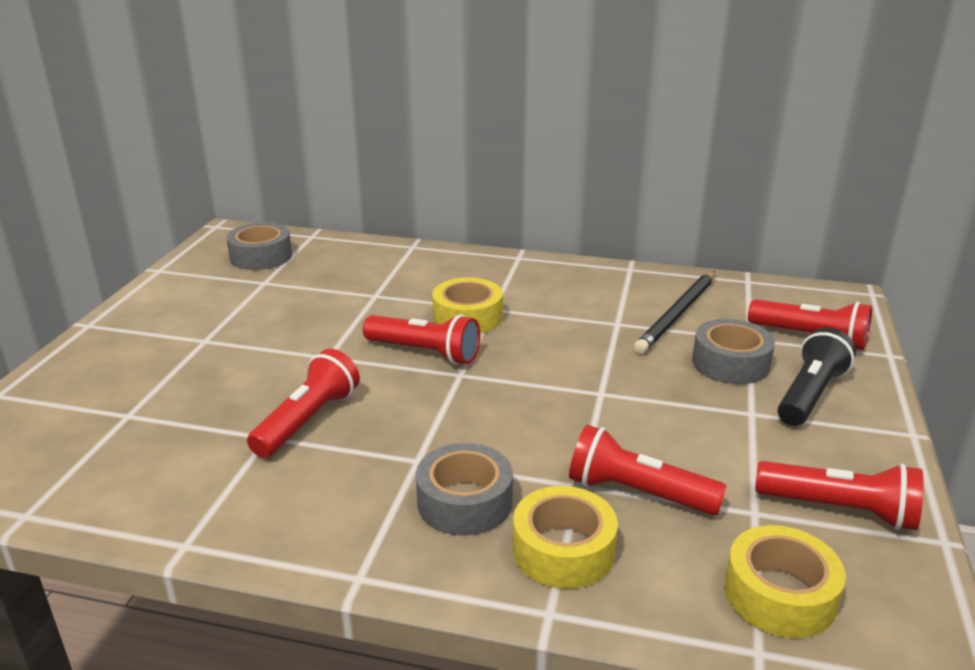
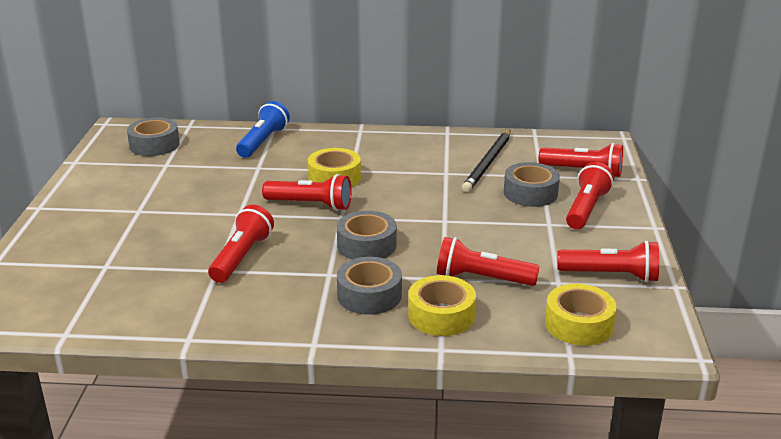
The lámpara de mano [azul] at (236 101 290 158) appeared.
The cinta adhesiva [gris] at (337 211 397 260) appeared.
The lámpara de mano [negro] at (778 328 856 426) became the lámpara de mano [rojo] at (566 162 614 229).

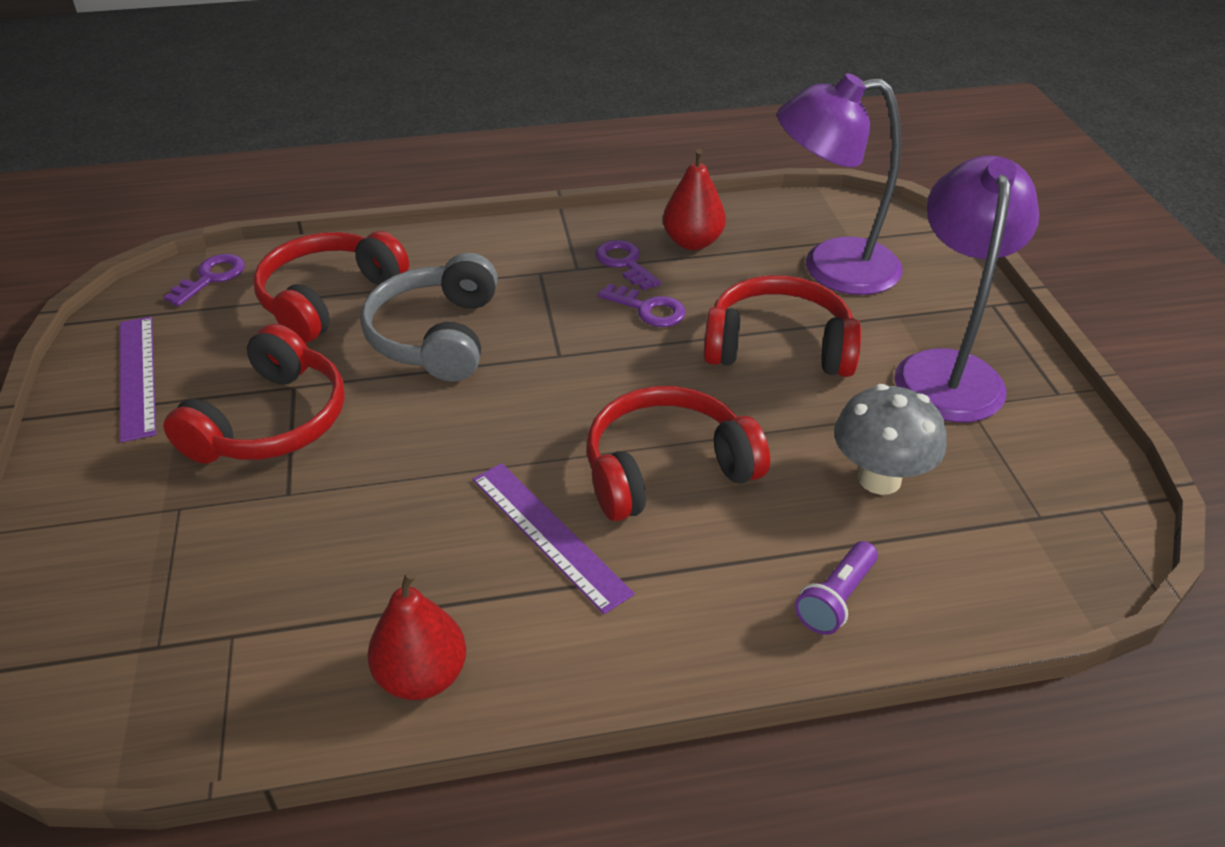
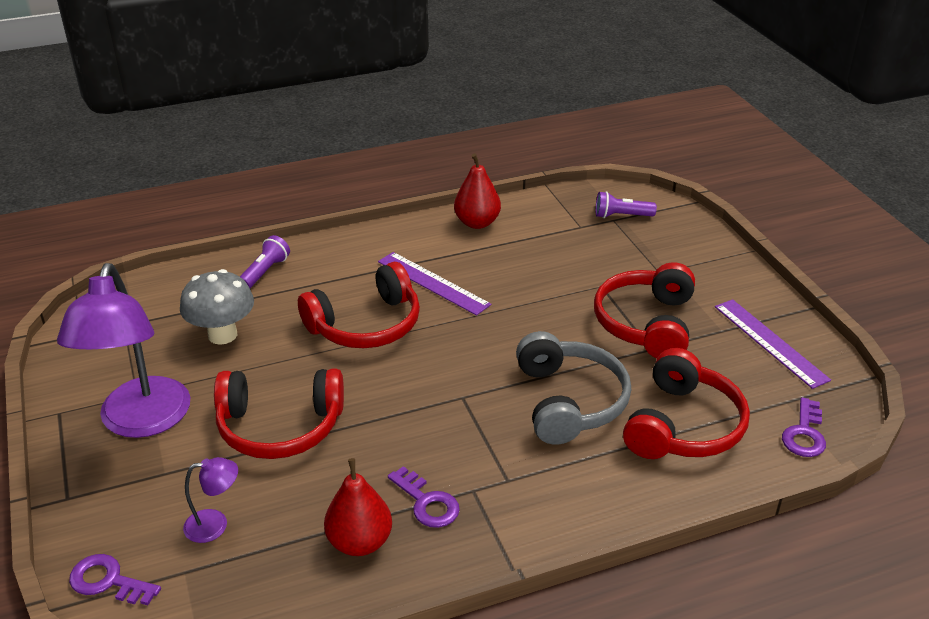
The llave [morado] moved from (598 284 686 327) to (69 554 161 605).
The lámpara [morado] at (777 73 903 295) changed to 0.44 times the size.
The lámpara de mano [morado] at (595 191 657 218) appeared.

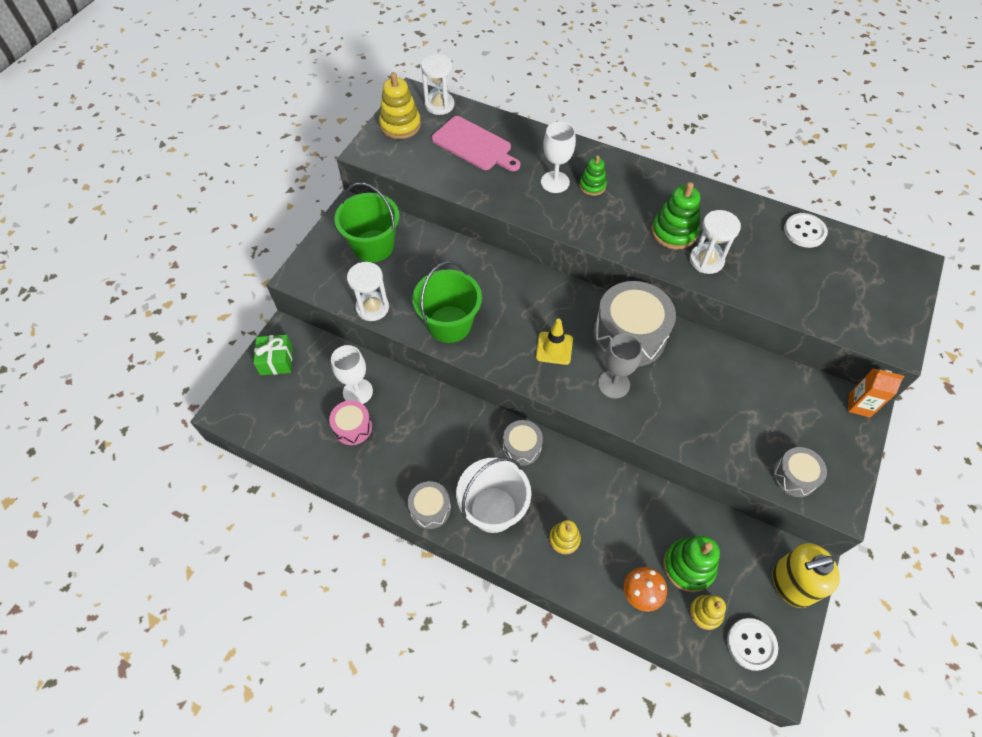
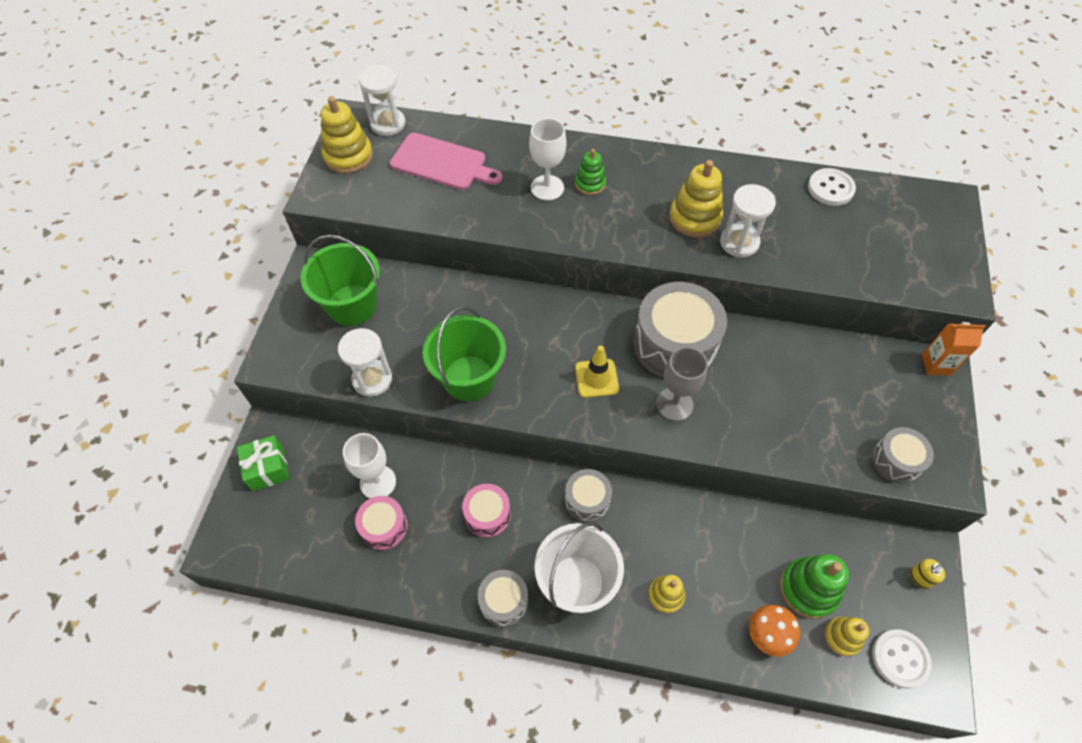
The tambor [rosa] at (462 484 511 538) appeared.
The juguete apilable [verde] at (651 182 700 250) became the juguete apilable [amarillo] at (669 160 723 238).
The dispensador de jabón [amarillo] at (773 543 840 608) changed to 0.44 times the size.

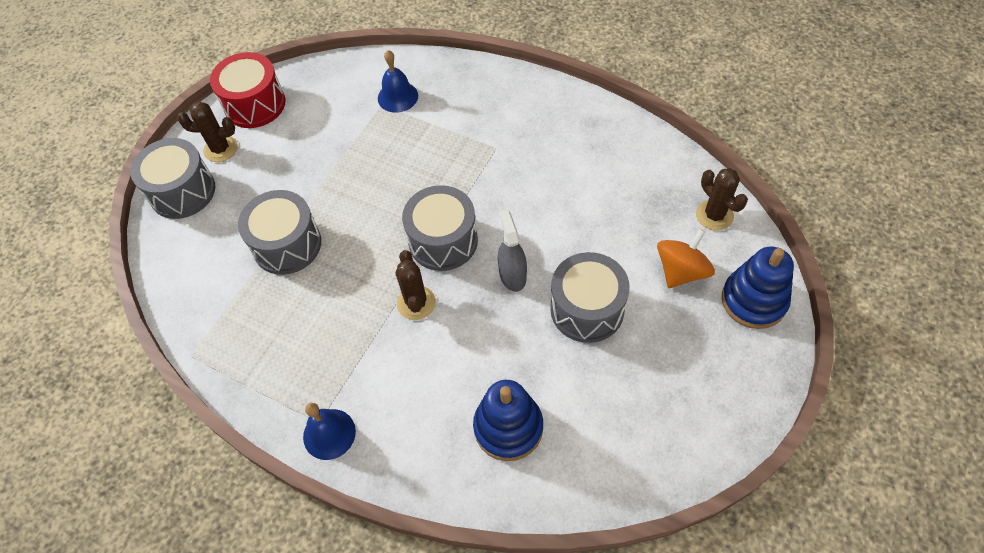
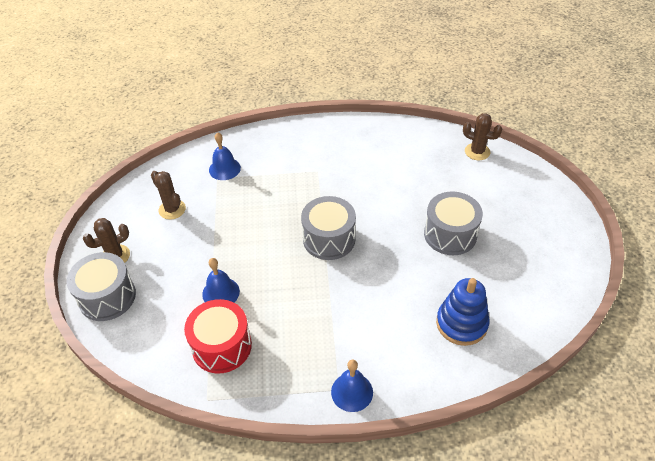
The cactus [marrón] moved from (396 250 436 320) to (151 171 186 220).
The tambor [rojo] moved from (210 52 286 128) to (184 299 252 374).
The tambor [gris] at (238 190 321 275) was replaced by the campana [azul] at (202 258 240 302).
The pulverizador [gris] at (498 211 527 292) disappeared.
The peonza [naranja] at (657 229 715 288) disappeared.
The juguete apilable [azul] at (722 246 794 329) disappeared.

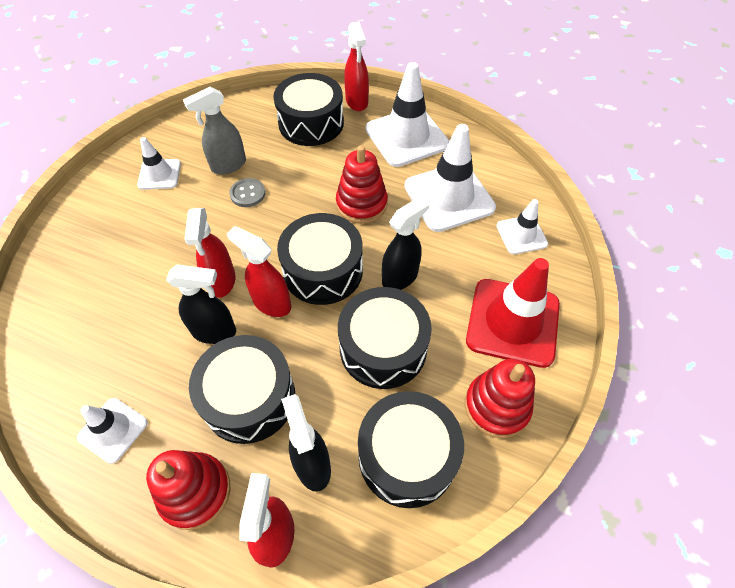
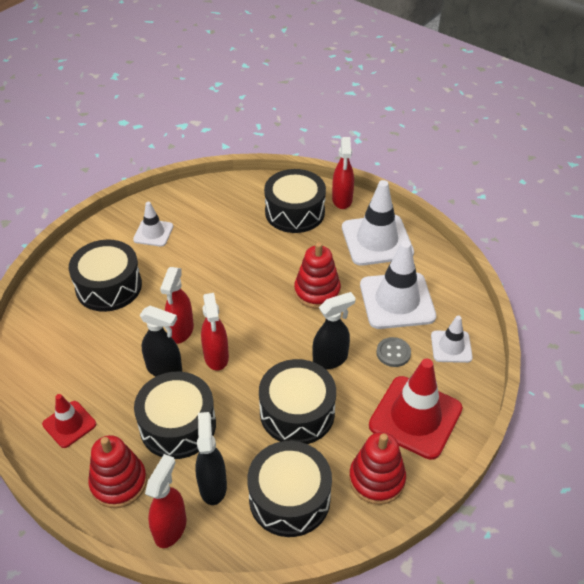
The cono de tráfico [blanco] at (77 398 148 464) became the cono de tráfico [rojo] at (42 394 96 448).
The tambor [negro] moved from (277 213 363 305) to (69 240 142 312).
The pulverizador [rojo] at (227 226 291 317) turned 150 degrees counterclockwise.
The botón [gris] moved from (229 178 265 207) to (376 337 411 367).
The pulverizador [gris] at (183 87 246 174) disappeared.

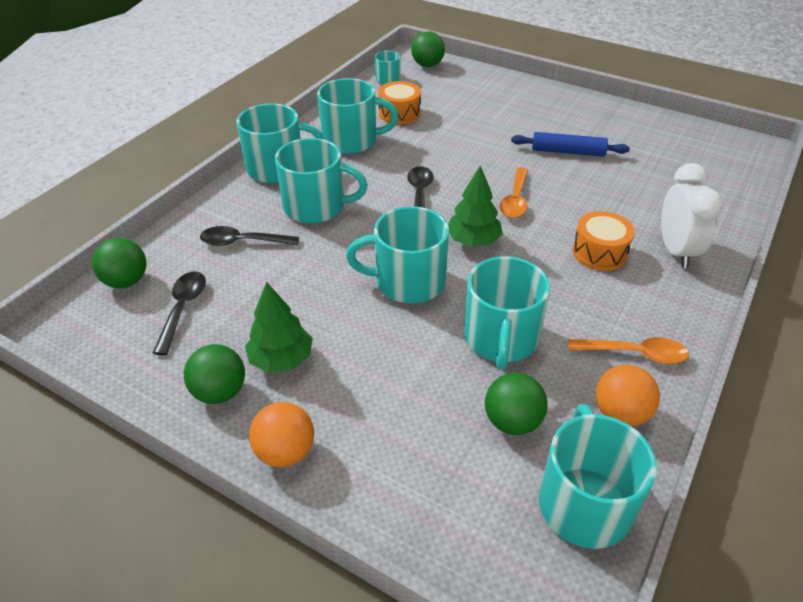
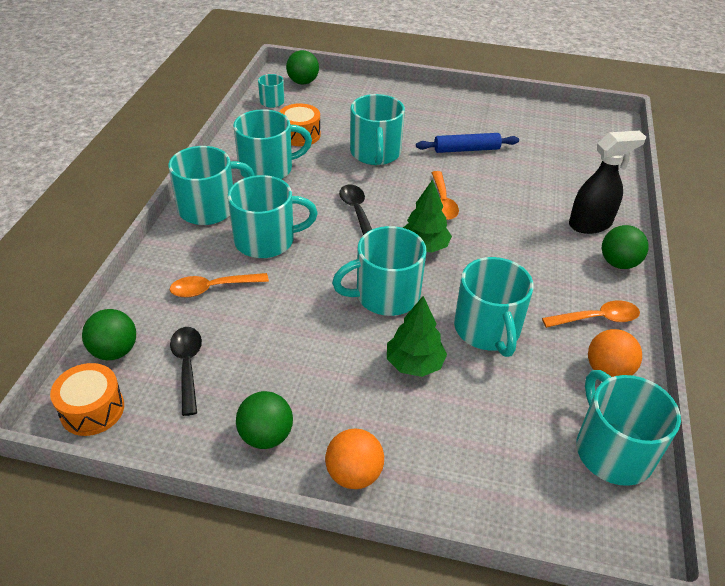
The tambor [naranja] moved from (572 211 635 271) to (50 363 124 436).
The cuchara [negro] at (200 226 299 246) became the cuchara [naranja] at (170 273 269 298).
The taza [turquesa] at (350 94 405 165) appeared.
The árbol [verde] moved from (245 282 313 373) to (387 296 447 377).
The despertador [blanco] at (661 163 723 268) was replaced by the pulverizador [negro] at (569 131 646 234).
The pelota [verde] moved from (485 373 548 435) to (602 225 649 269).

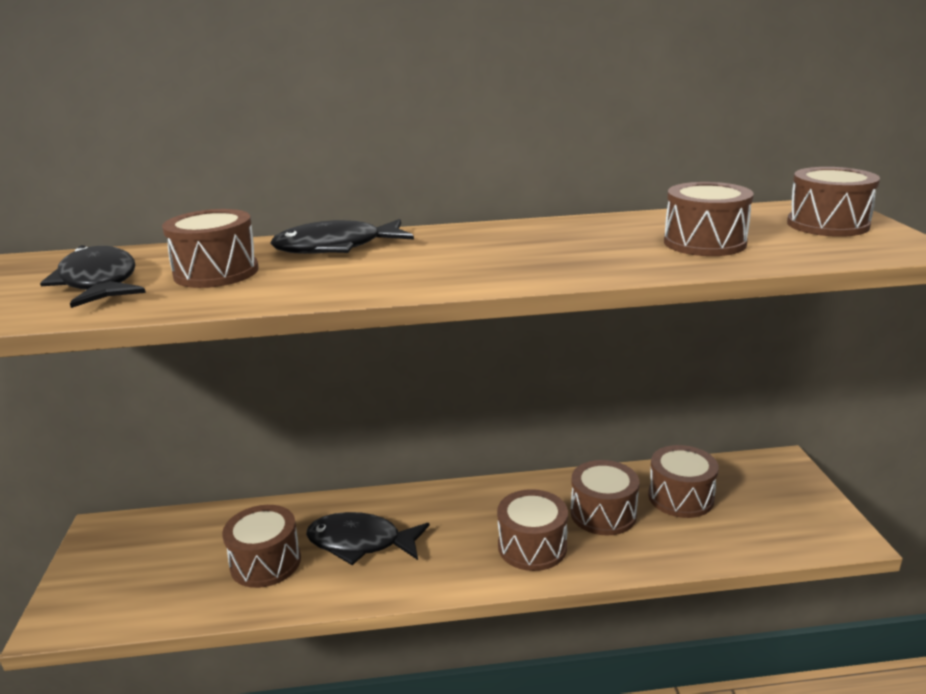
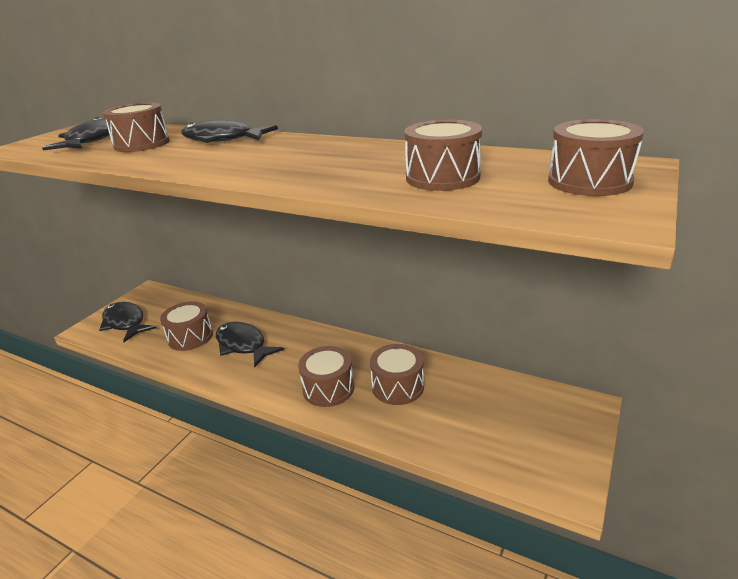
The pez [negro] at (99 302 156 342) appeared.
The tambor [marrón] at (648 445 719 518) disappeared.

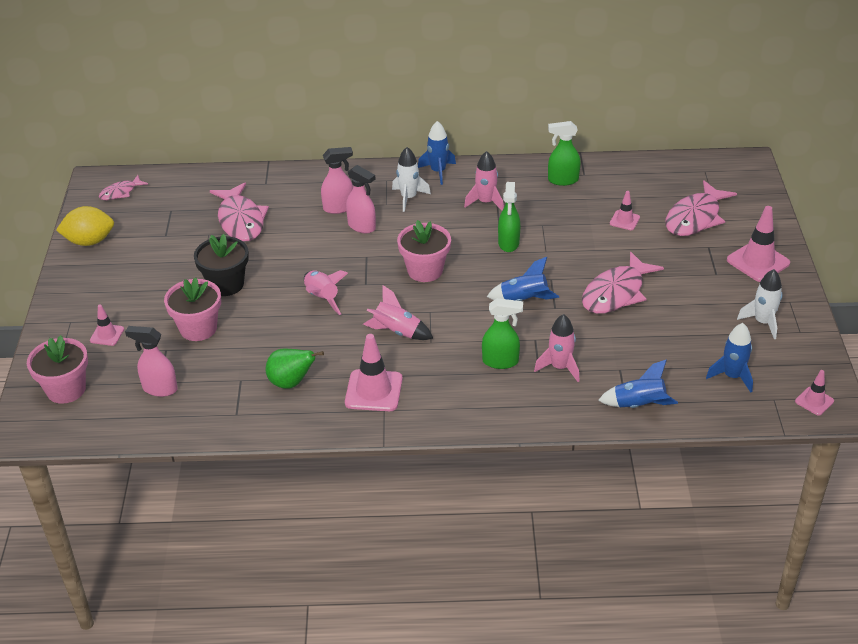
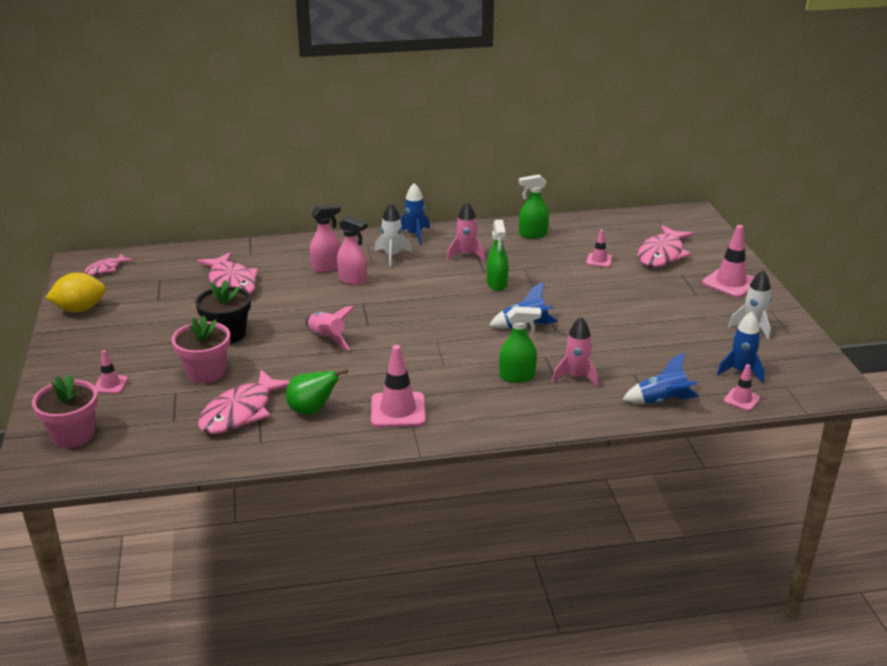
The pez [rosa] moved from (582 251 664 314) to (198 369 290 434).
The cono de tráfico [rosa] moved from (795 370 834 415) to (723 364 760 411).
The pulverizador [rosa] at (125 326 178 397) disappeared.
The cohete [rosa] at (363 285 433 340) disappeared.
The maceta [rosa] at (397 220 451 282) disappeared.

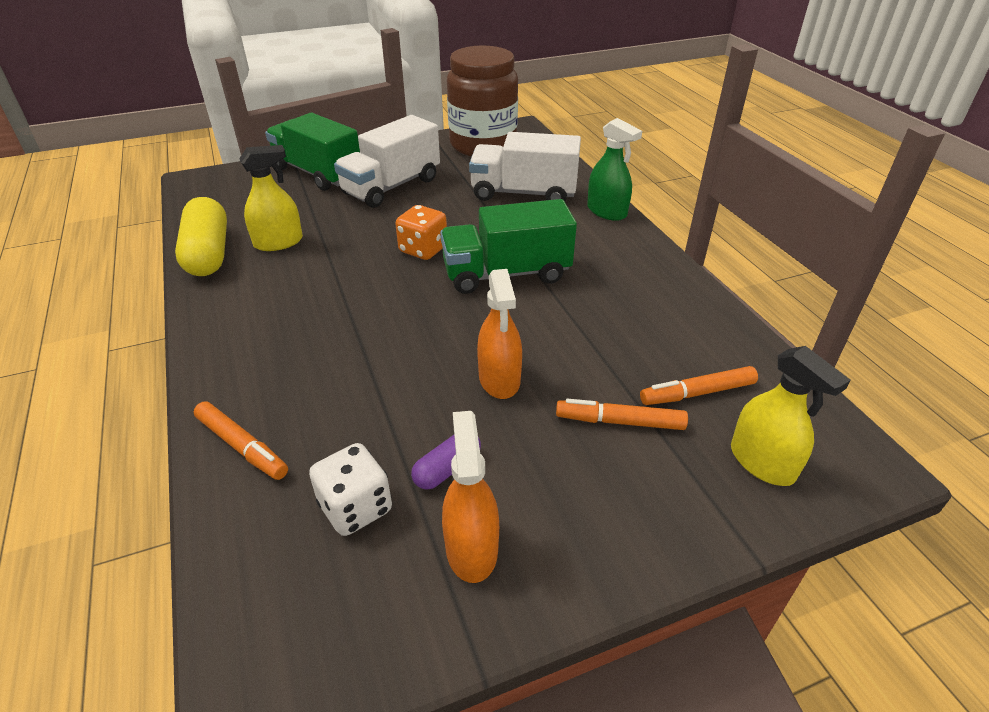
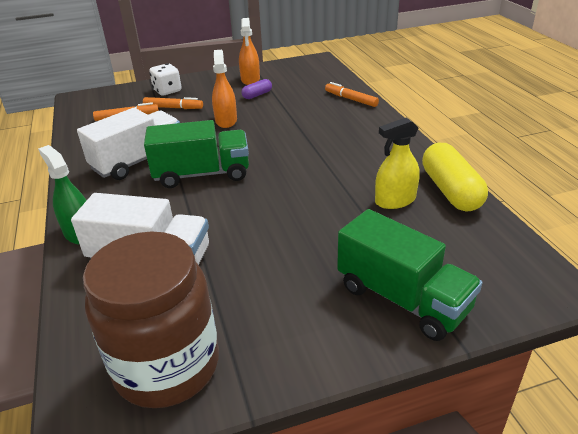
The camión [blanco] moved from (334 115 440 208) to (77 108 180 180).
The dado [blanco] moved from (309 443 392 536) to (149 63 182 95).
The dado [naranja] at (395 205 447 260) disappeared.
The pulverizador [amarillo] at (731 346 850 486) disappeared.

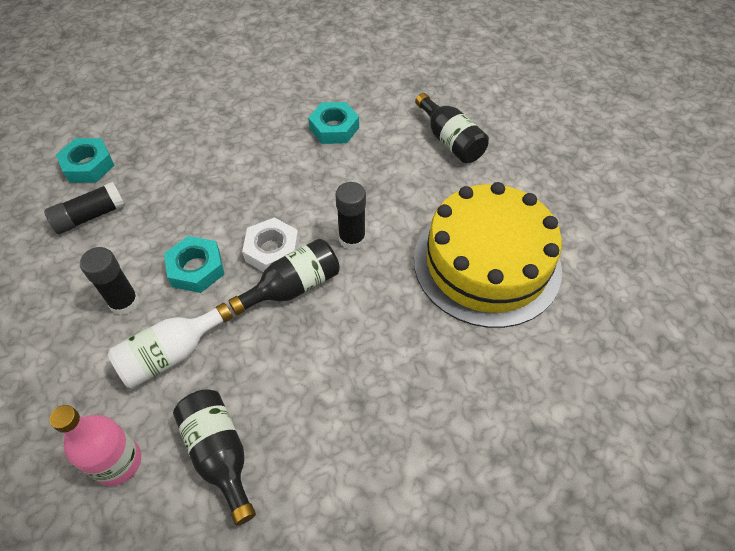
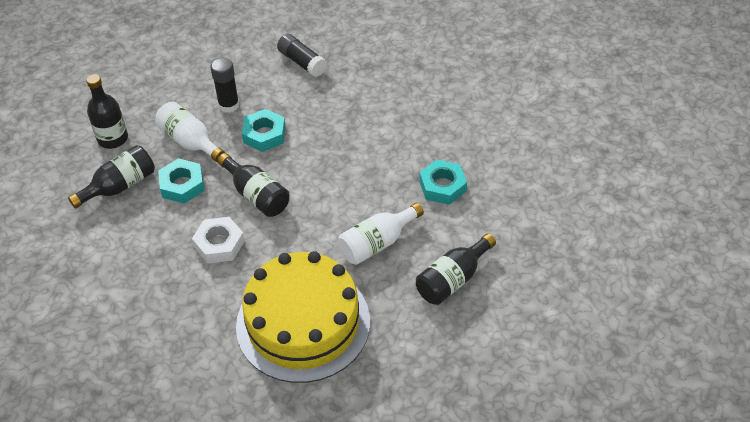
The botella [rosa] at (50 405 141 486) became the botella [negro] at (86 74 128 149).
The tuerca [turquesa] moved from (56 138 115 183) to (158 158 205 204).
The tuerca [blanco] moved from (242 217 299 272) to (192 217 245 263).
The botella [blanco] at (338 203 424 265) appeared.
The barra de pegamento [negro] at (335 182 366 250) disappeared.

